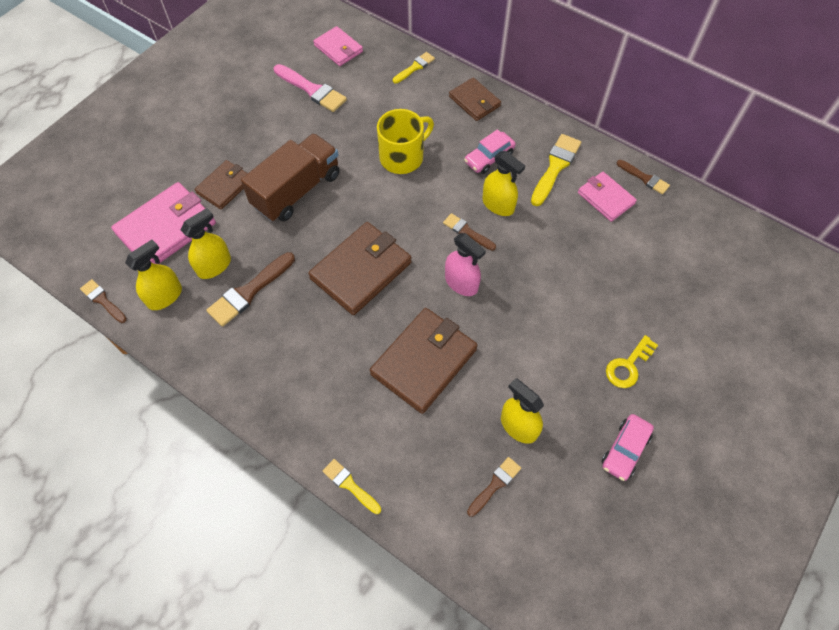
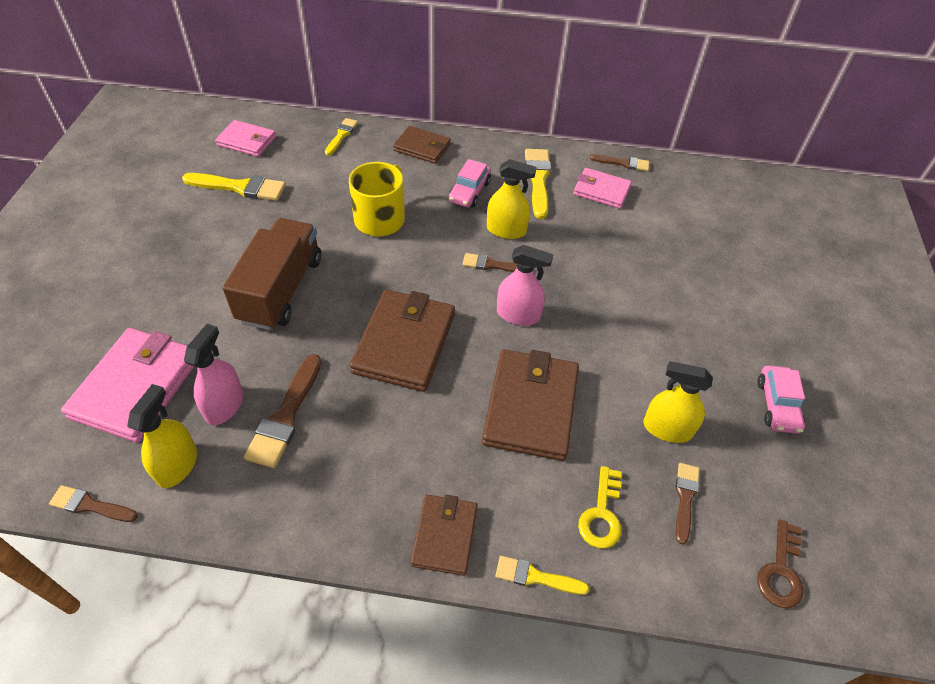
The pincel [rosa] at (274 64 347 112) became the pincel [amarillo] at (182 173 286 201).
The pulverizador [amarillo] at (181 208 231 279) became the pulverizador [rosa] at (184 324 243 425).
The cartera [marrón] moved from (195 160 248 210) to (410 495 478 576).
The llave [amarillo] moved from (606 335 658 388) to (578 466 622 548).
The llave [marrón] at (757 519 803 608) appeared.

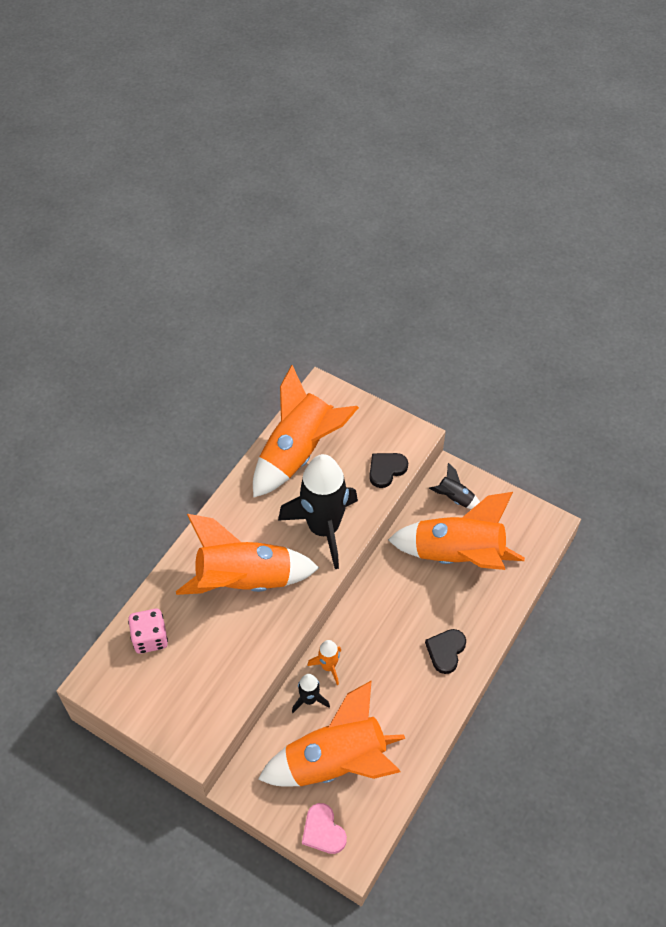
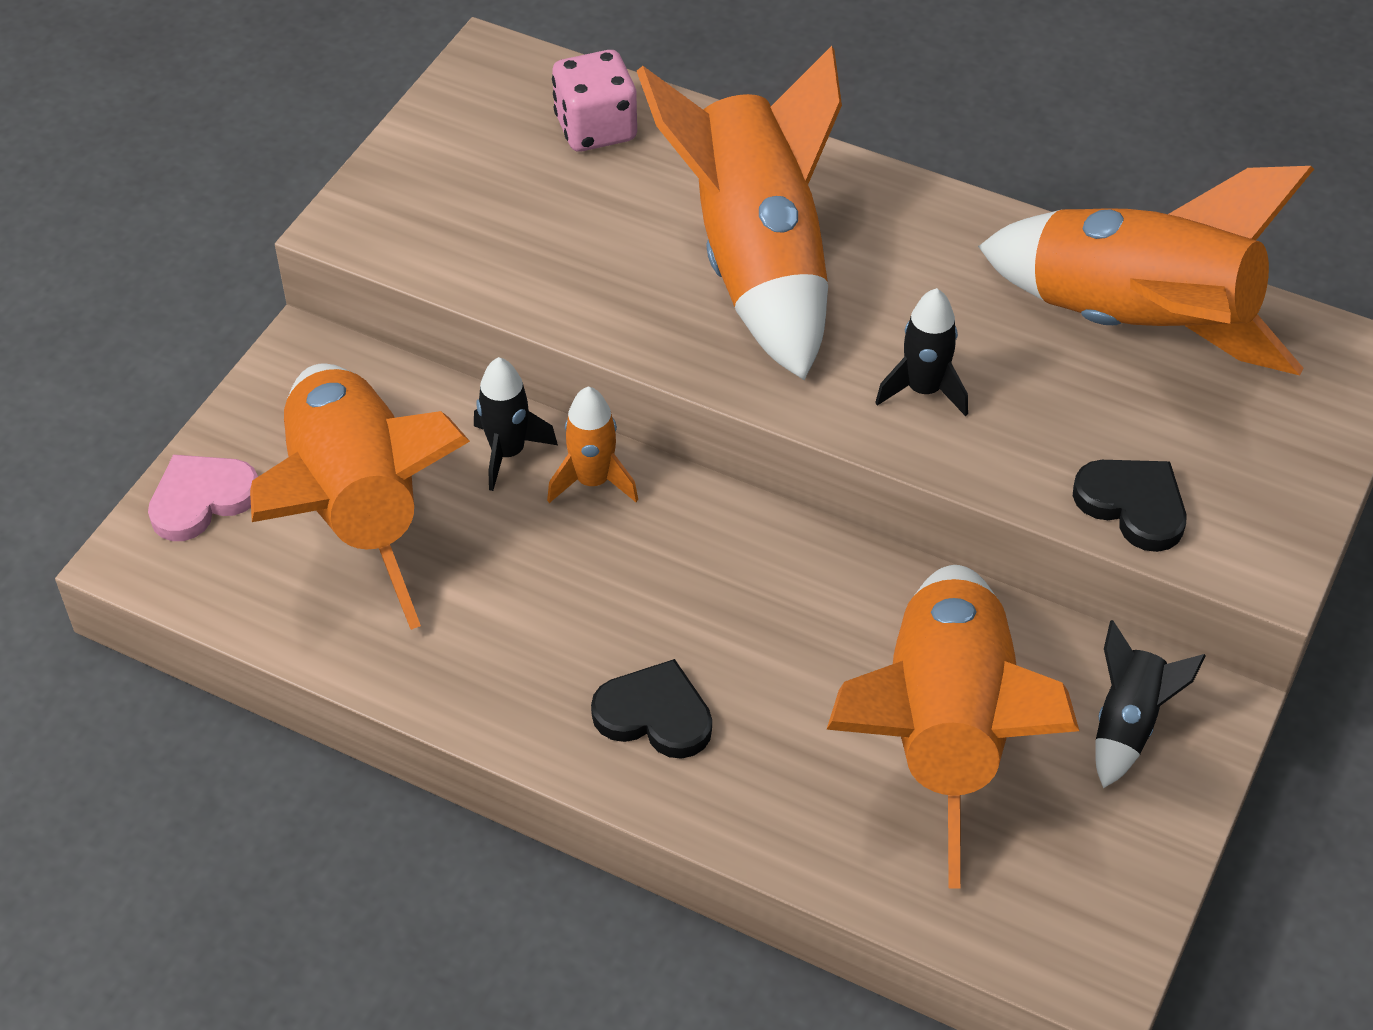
The cohete [negro] at (278 454 358 569) changed to 0.44 times the size.

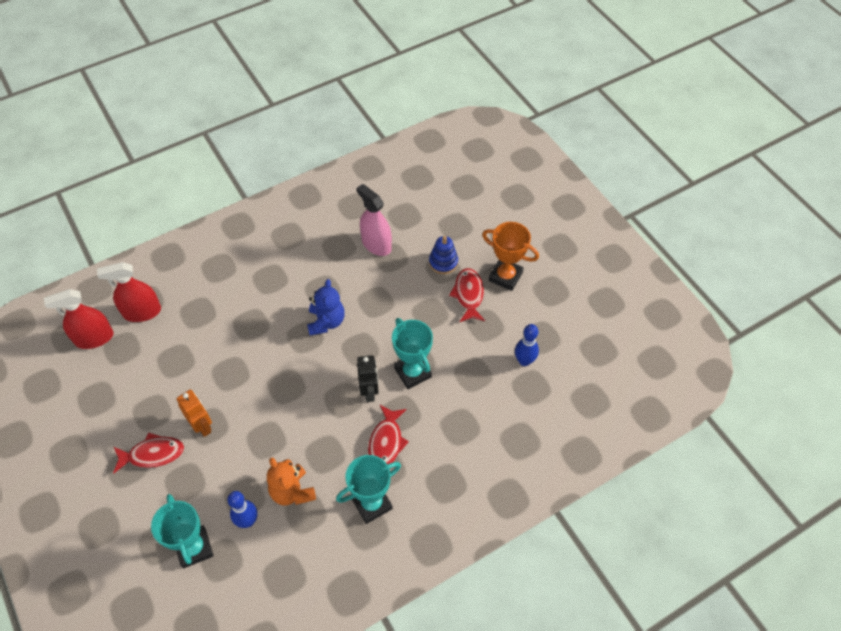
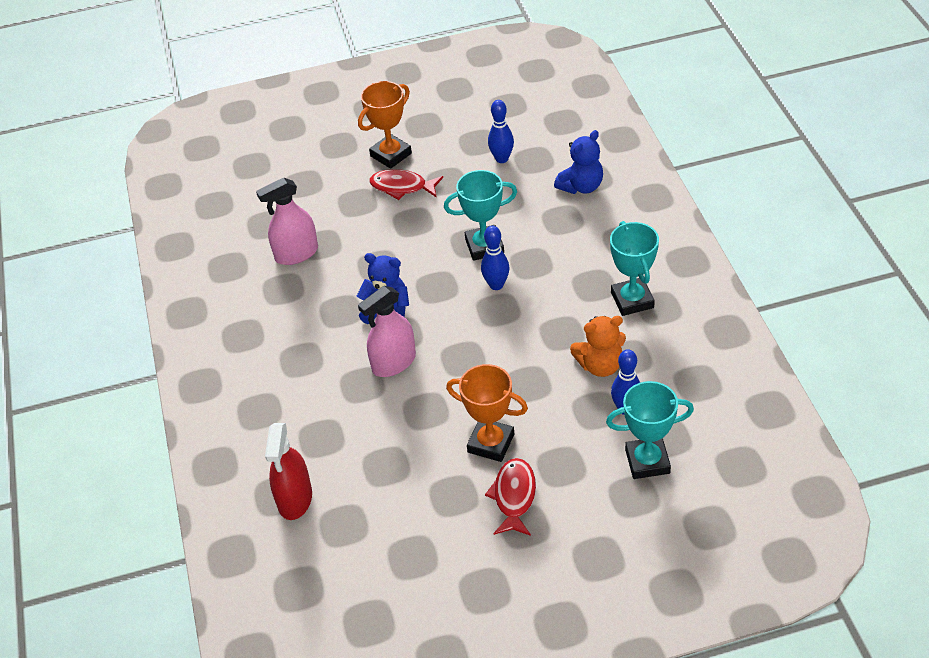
The pulverizador [rosa] at (358 286 416 377) appeared.
The robot [naranja] at (177 390 212 437) was replaced by the trofeo [naranja] at (446 364 528 462).
The robot [negro] at (357 355 379 402) was replaced by the bolo [azul] at (481 226 509 290).
The osito [azul] at (554 130 603 194) appeared.
The pulverizador [rojo] at (44 289 113 349) disappeared.
The pez [rojo] at (368 405 409 464) disappeared.
The juguete apilable [azul] at (429 236 458 274) disappeared.

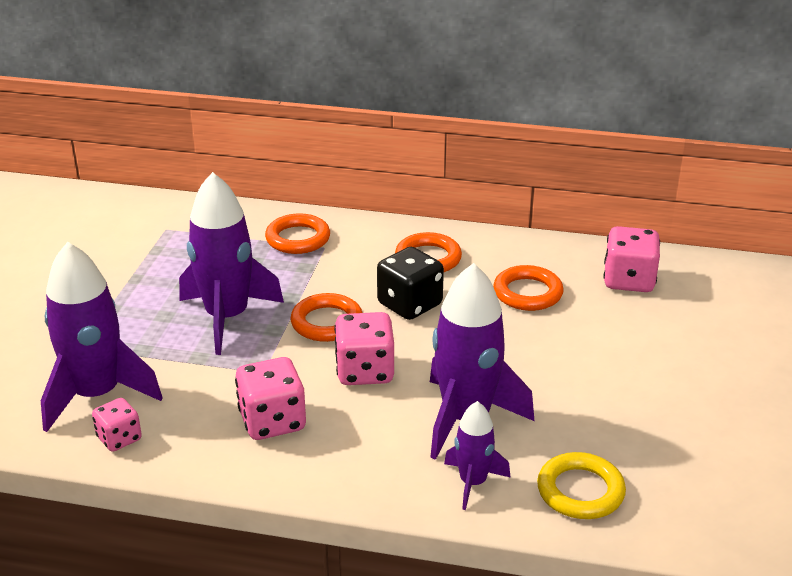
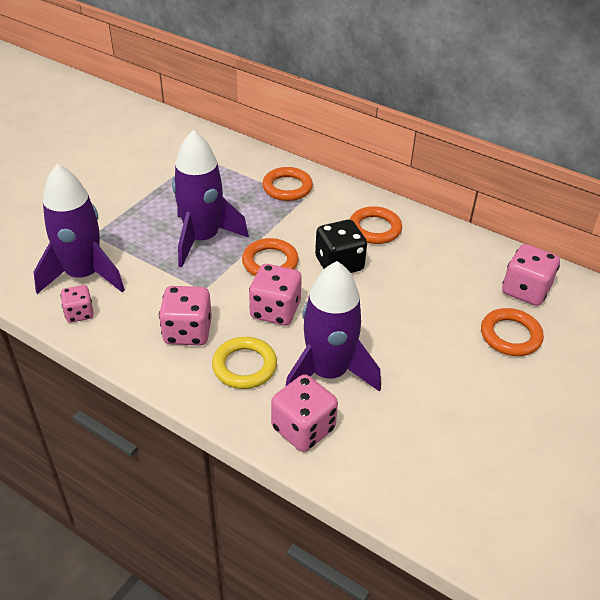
The anillo [amarillo] moved from (537 452 626 519) to (212 337 277 389).
The cohete [morado] at (444 401 511 510) was replaced by the dado [rosa] at (271 374 338 452).
The anillo [naranja] moved from (493 265 564 311) to (481 308 544 356).

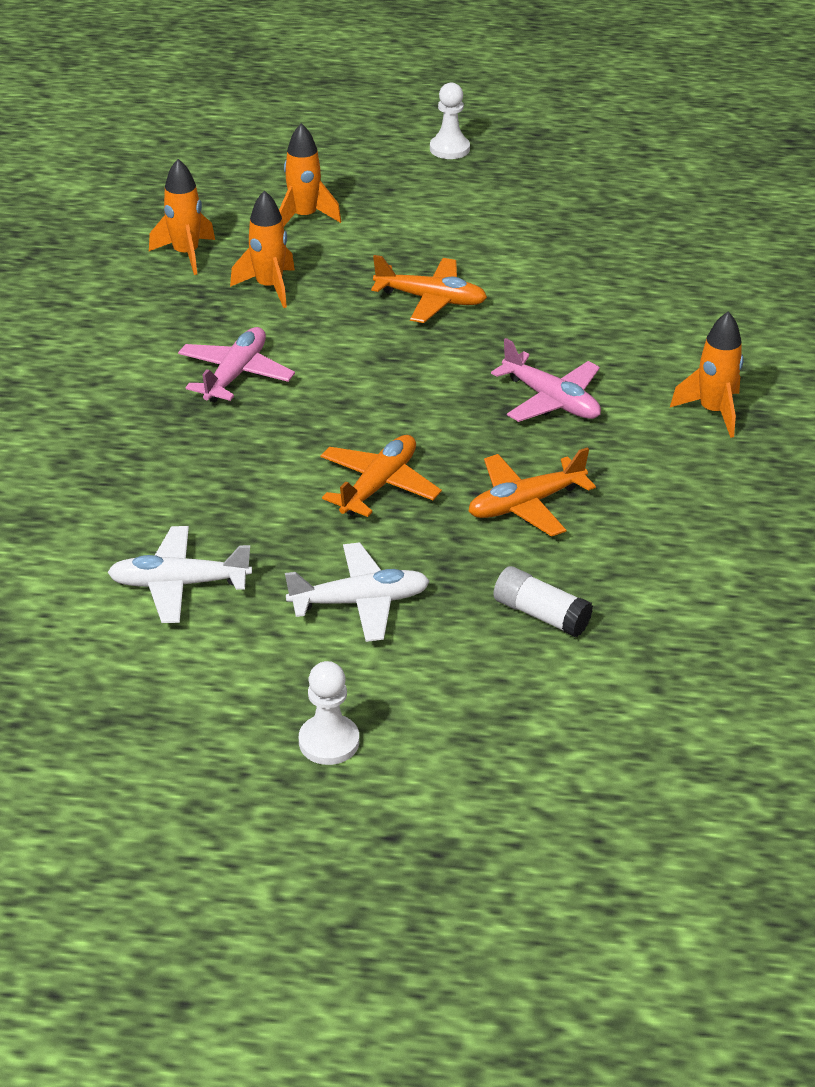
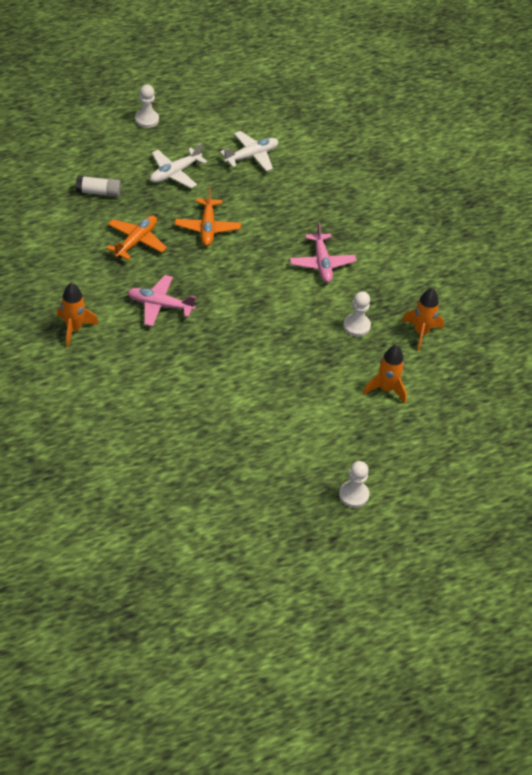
The cohete [naranja] at (230 190 295 308) was replaced by the peón [blanco] at (343 291 371 337).
The avión [naranja] at (371 255 487 323) disappeared.

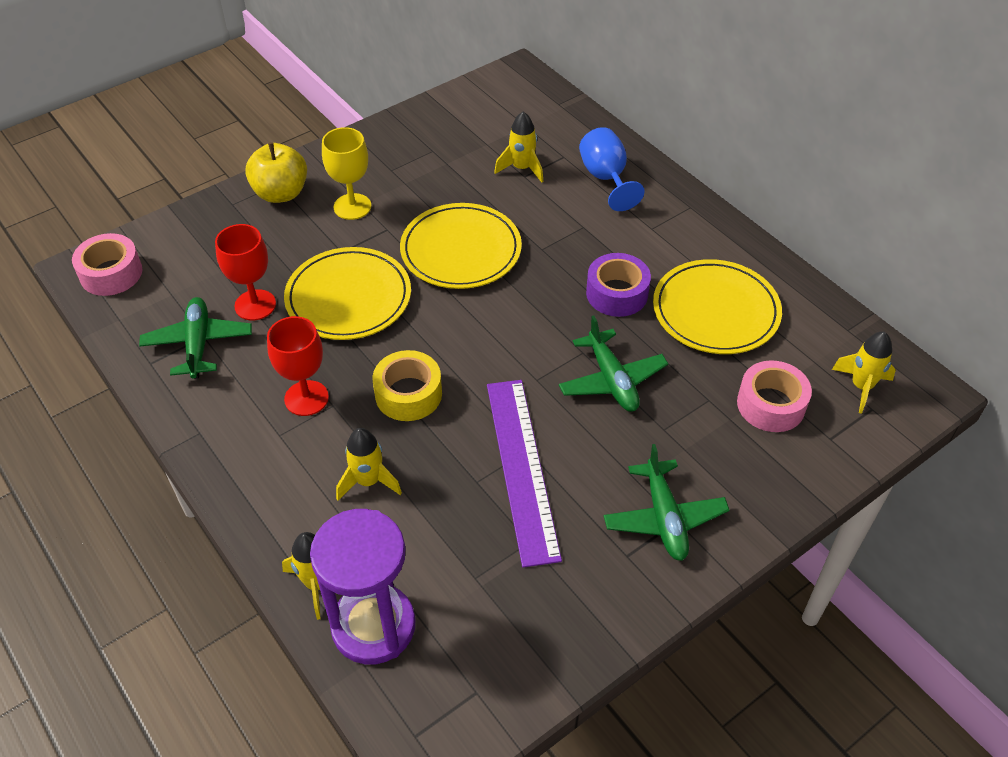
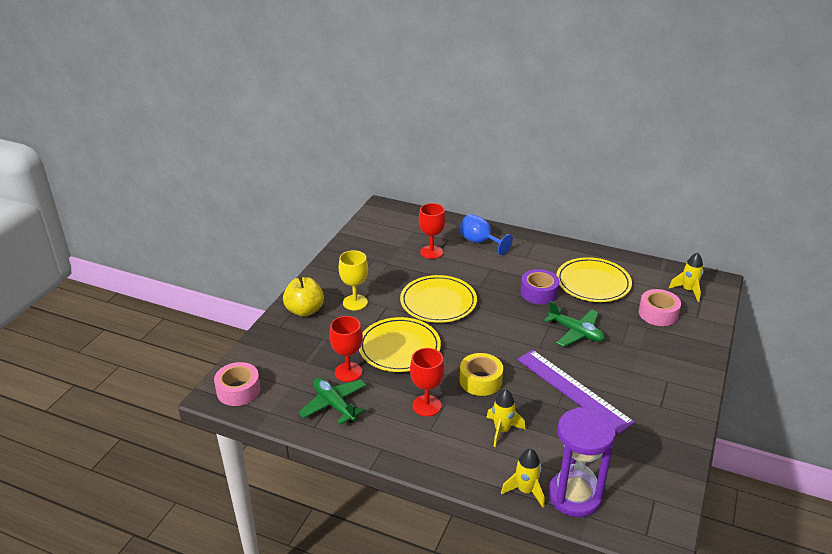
The cohete [amarillo] at (494 112 543 182) was replaced by the copa [rojo] at (419 203 446 259).
The avión [verde] at (604 444 730 561) disappeared.

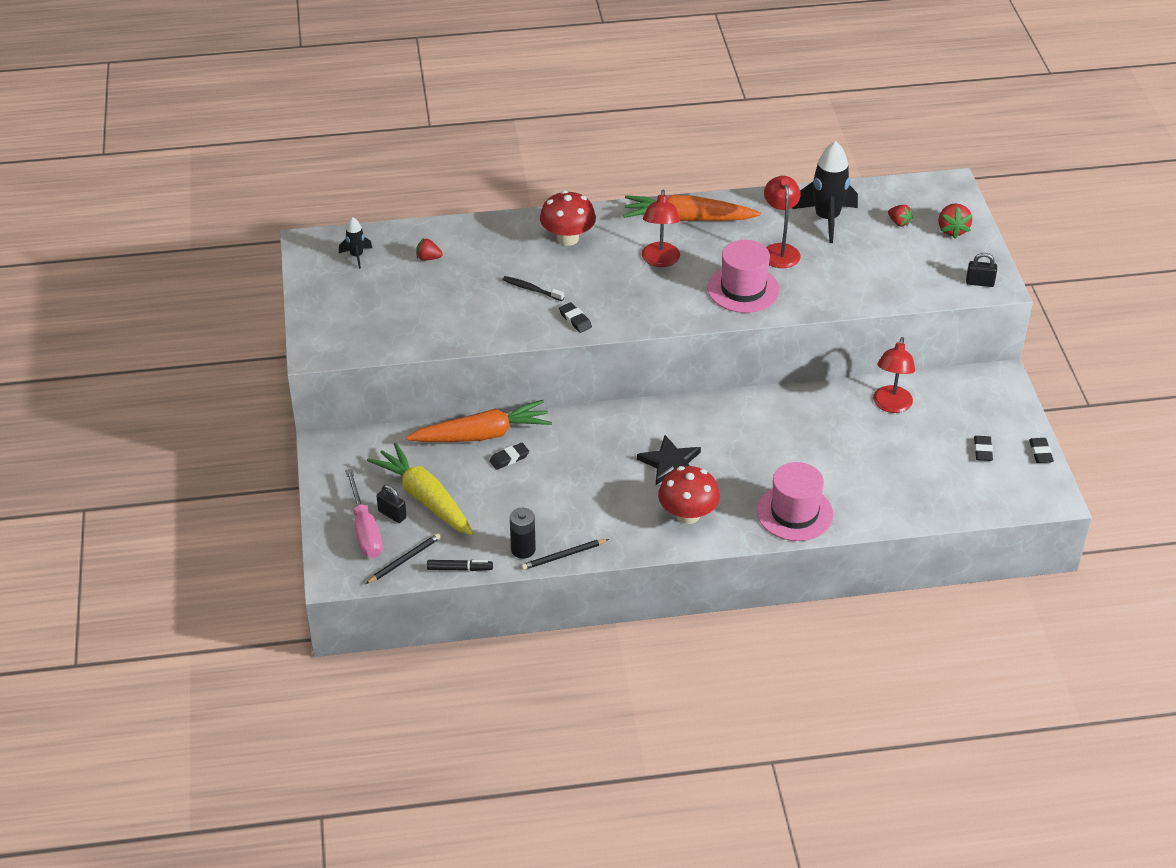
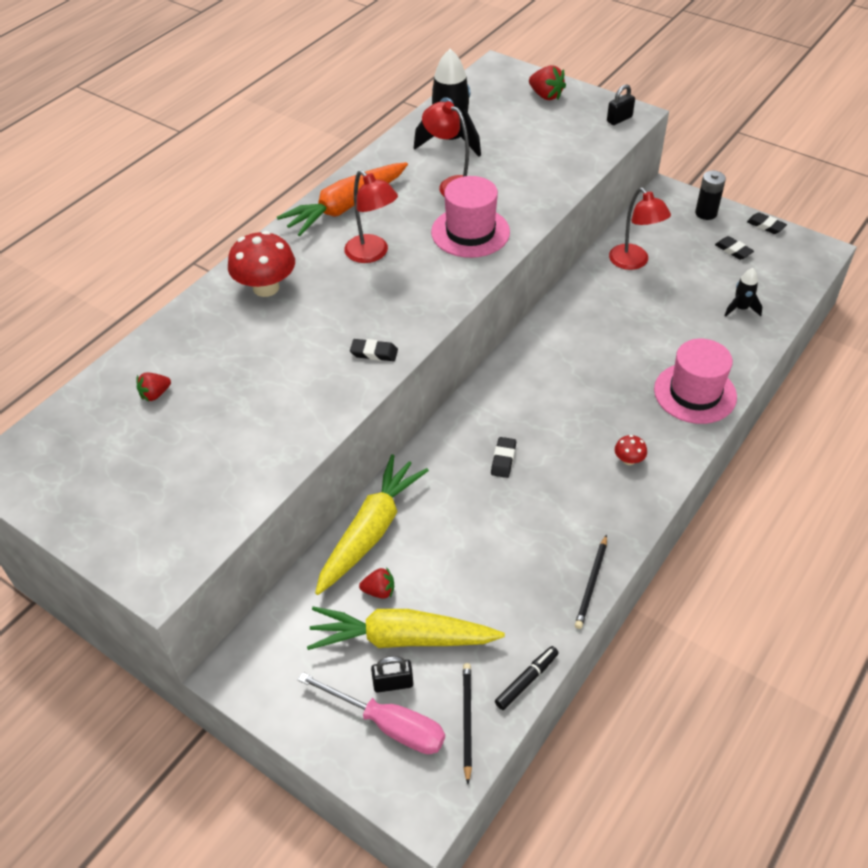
The zanahoria [naranja] at (406 400 552 442) became the zanahoria [amarillo] at (315 454 429 595).
The fresa [rojo] moved from (888 205 913 226) to (359 567 394 599).
The goma de borrar [negro] moved from (489 443 529 470) to (491 437 516 478).
The seta [rojo] at (658 466 720 524) changed to 0.47 times the size.
The pila [negro] moved from (510 508 536 559) to (695 171 726 220).
The cohete [negro] moved from (339 217 372 269) to (724 268 762 317).
The cepillo de dientes [negro] at (502 276 564 301) disappeared.
The estrella [negro] at (637 435 701 485) disappeared.

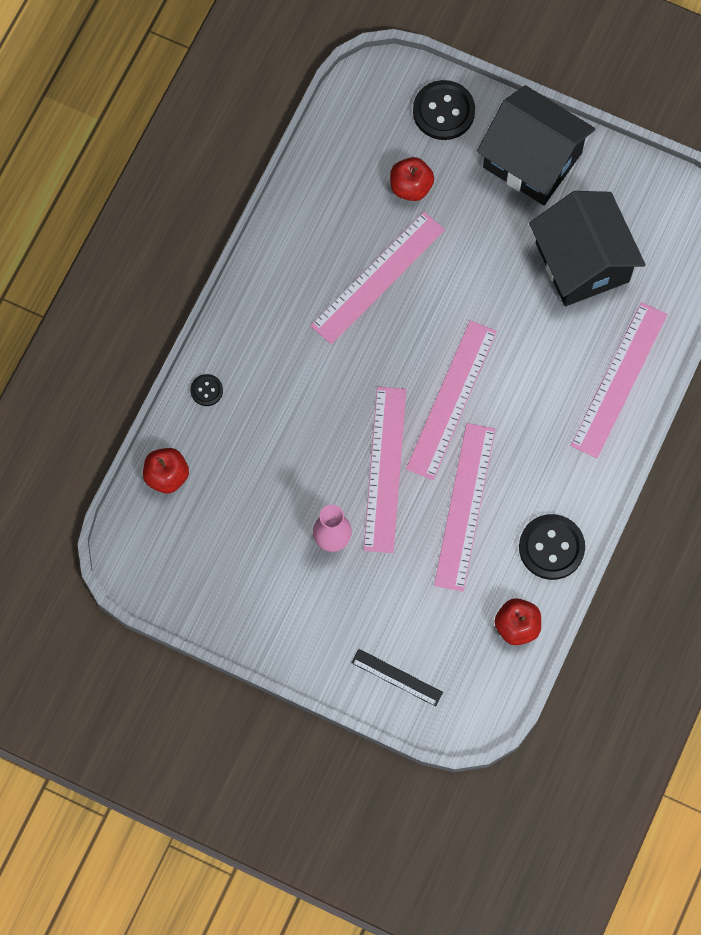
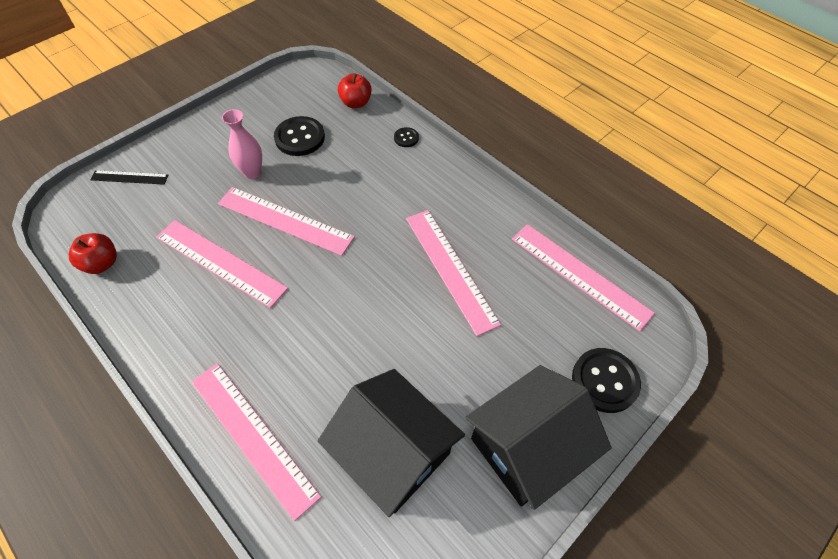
The regla [negro] at (351 649 443 707) turned 45 degrees clockwise.
The botón [negro] moved from (519 514 585 580) to (274 116 325 156).
The casa [negro] at (529 191 646 306) turned 45 degrees clockwise.
The regla [rosa] moved from (406 320 497 480) to (512 224 655 331).
The manzana [rojo] at (390 157 434 201) disappeared.

